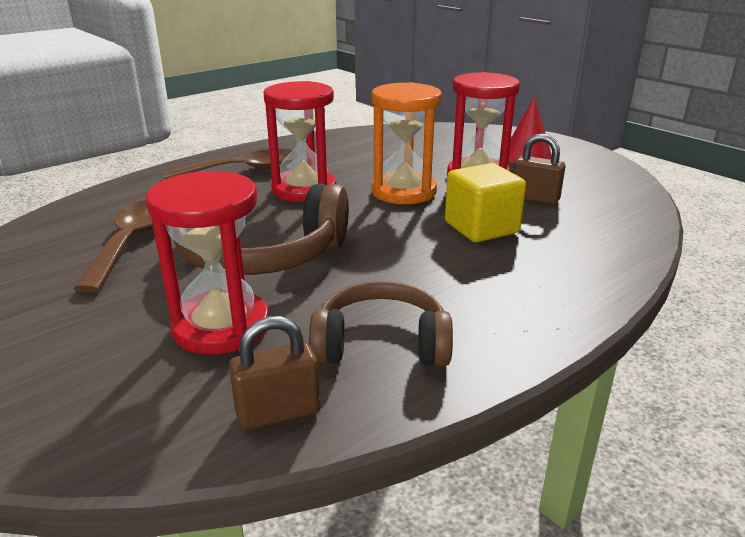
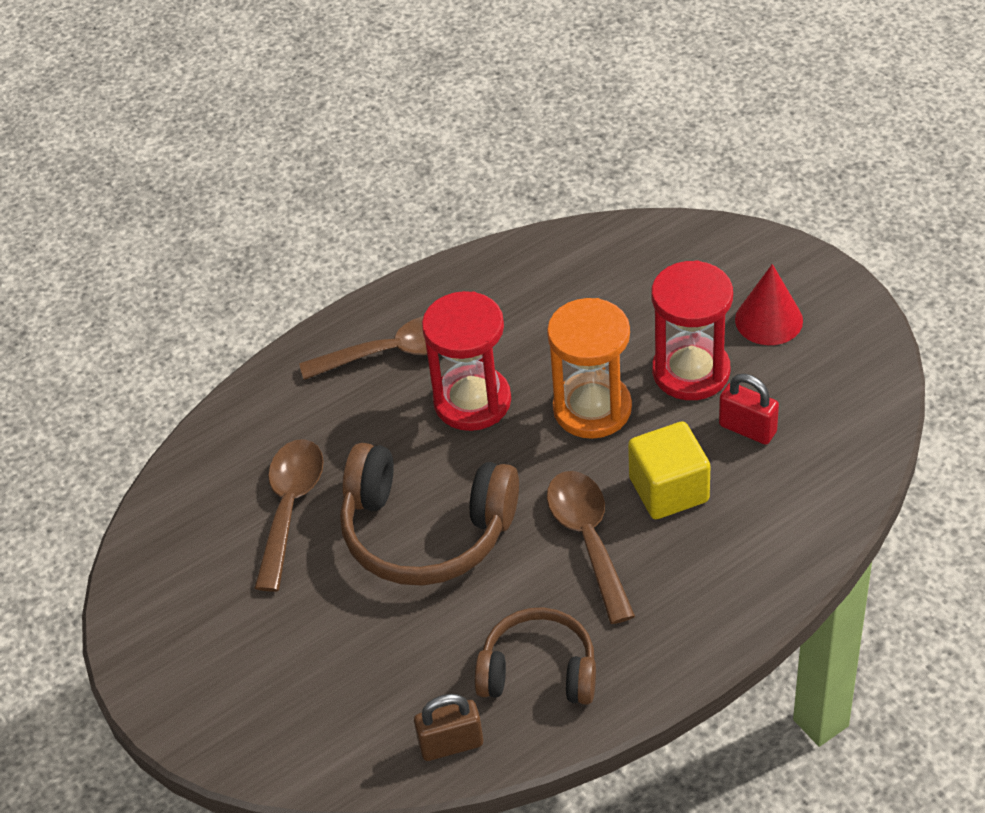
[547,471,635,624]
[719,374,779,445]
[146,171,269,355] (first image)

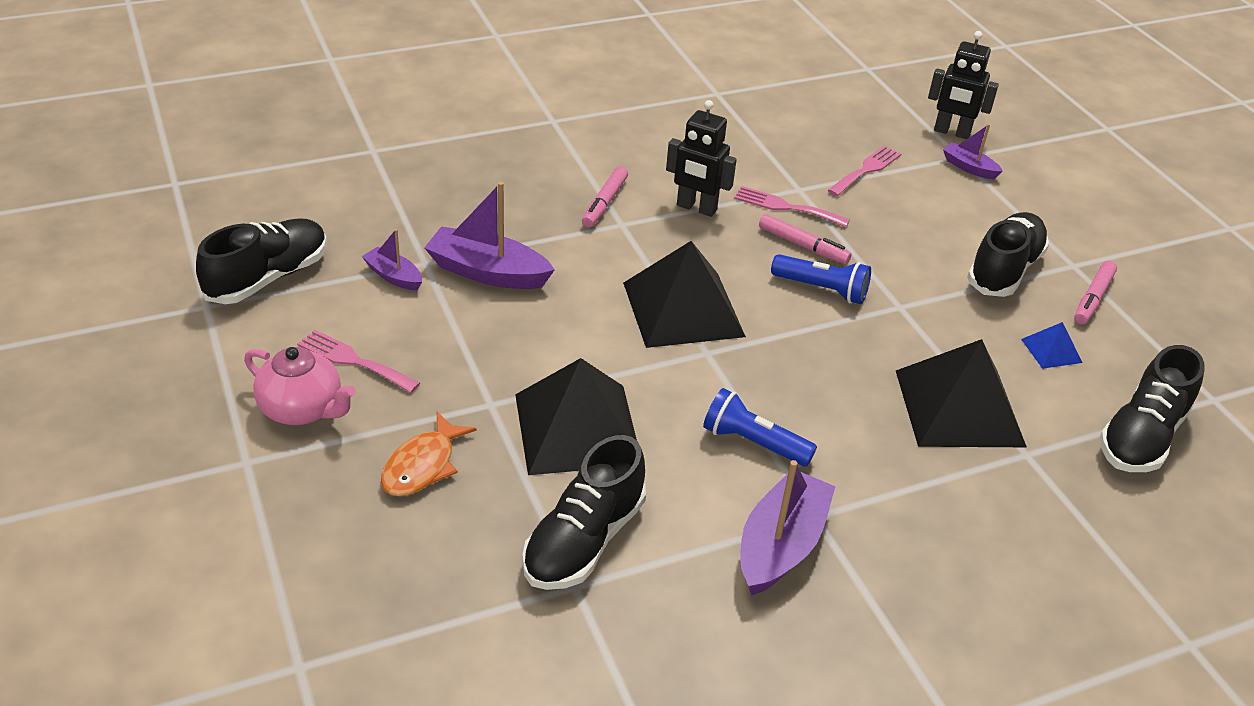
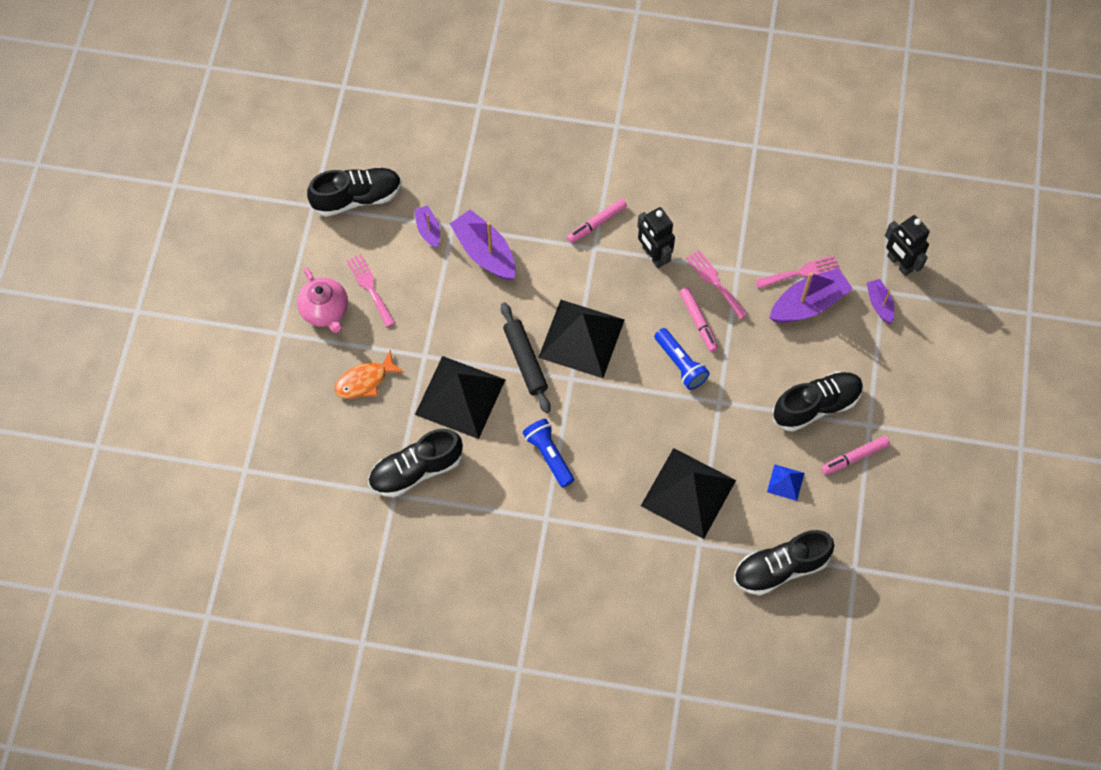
[501,302,551,413]
[770,268,853,323]

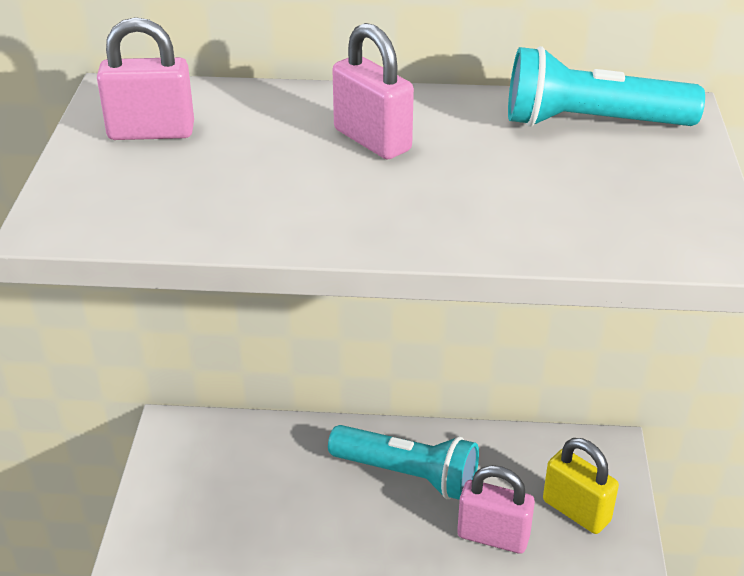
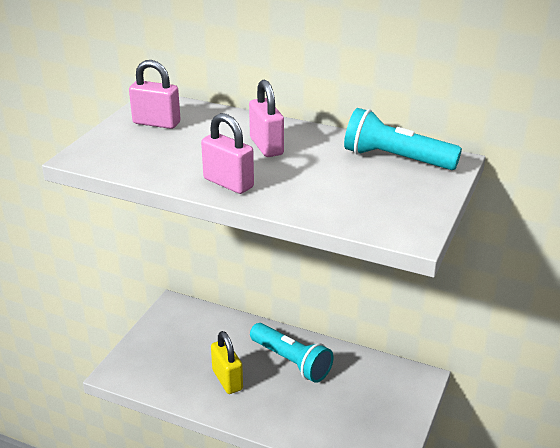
[201,113,254,194]
[211,331,243,394]

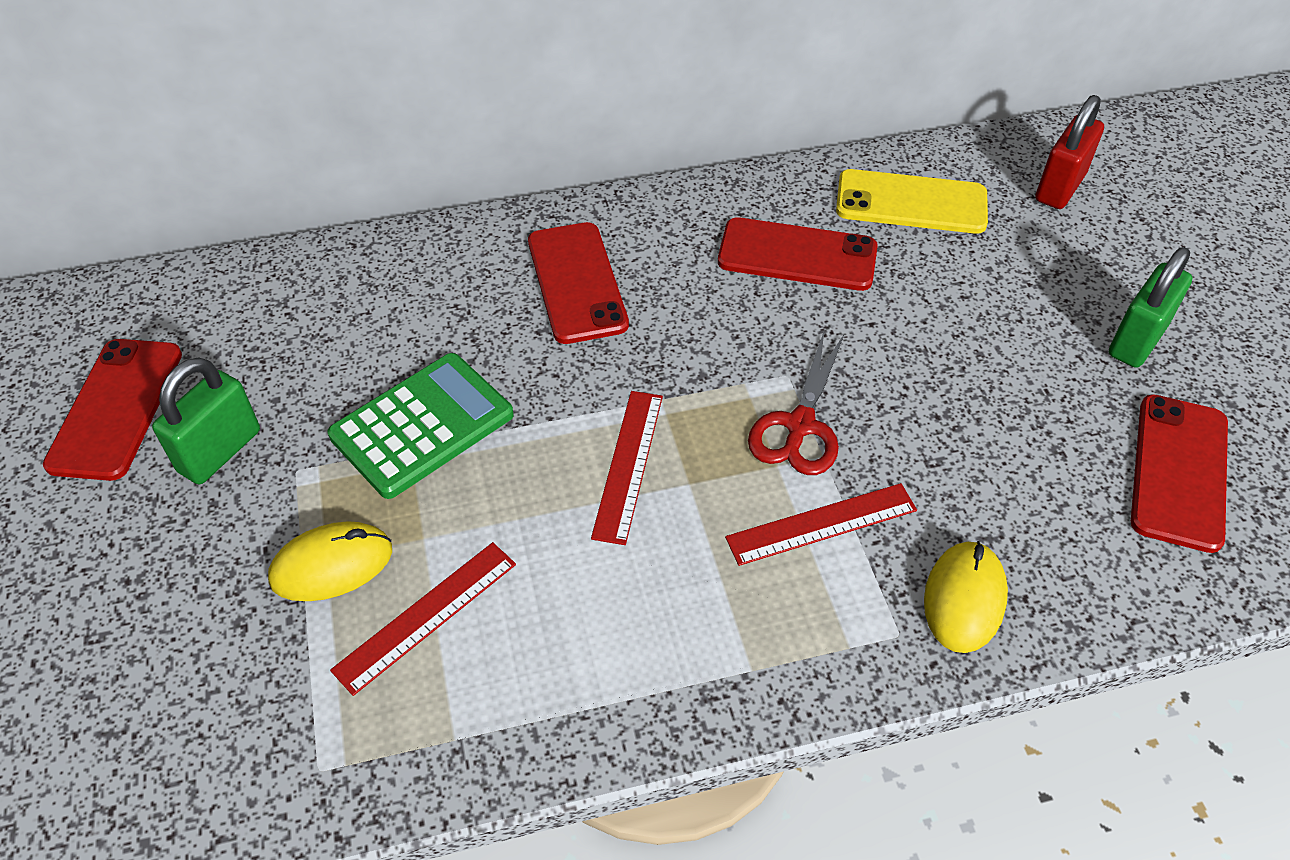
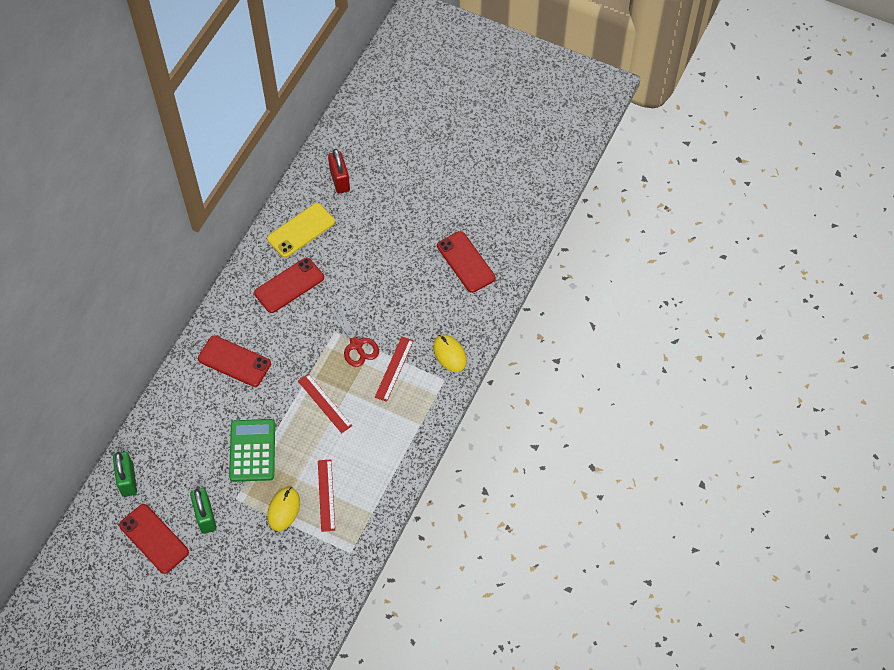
[113,452,137,497]

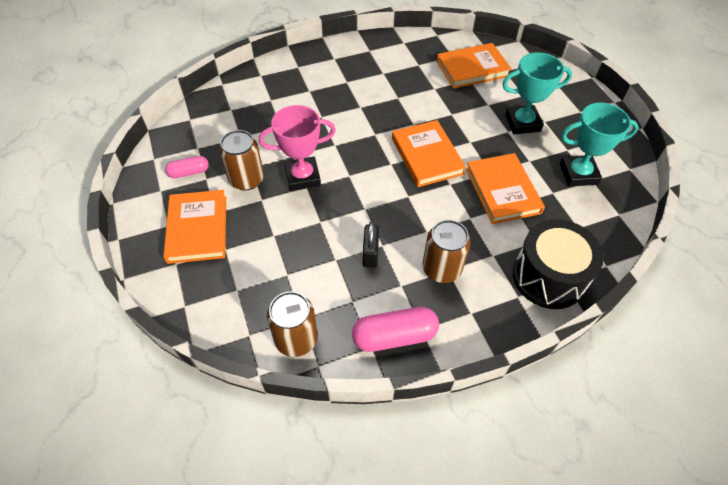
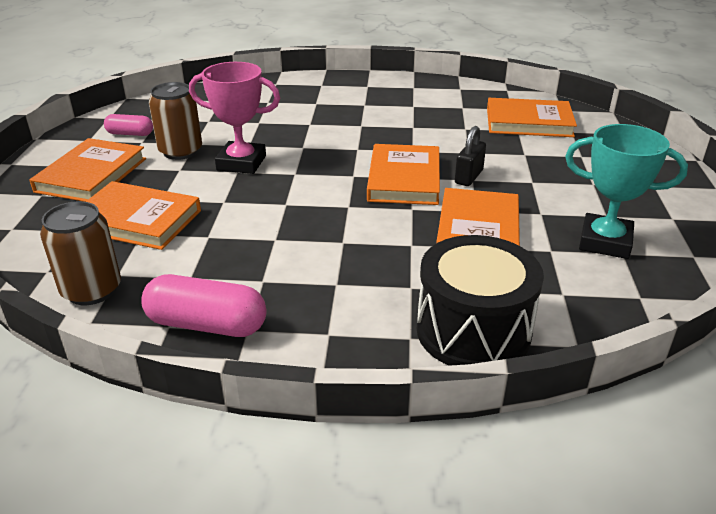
[86,181,201,250]
[455,126,486,186]
[423,220,470,283] (first image)
[502,52,572,134] (first image)

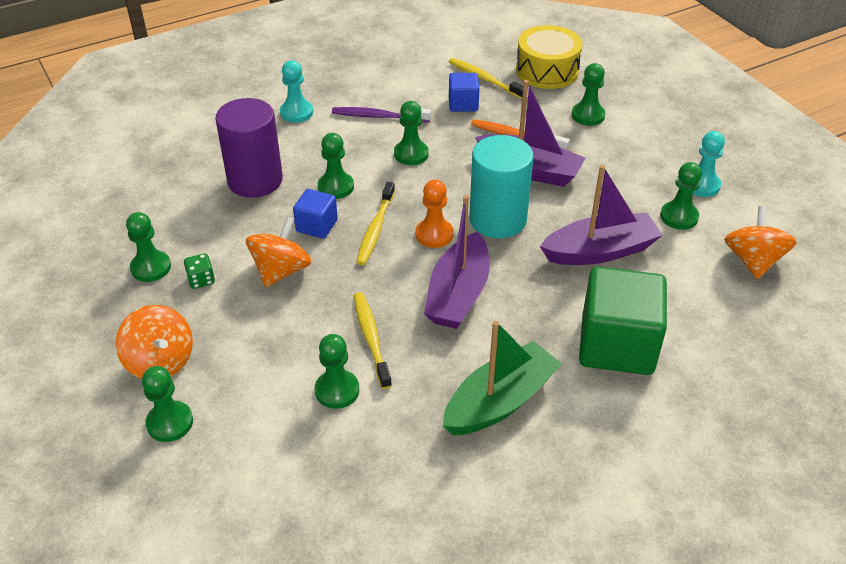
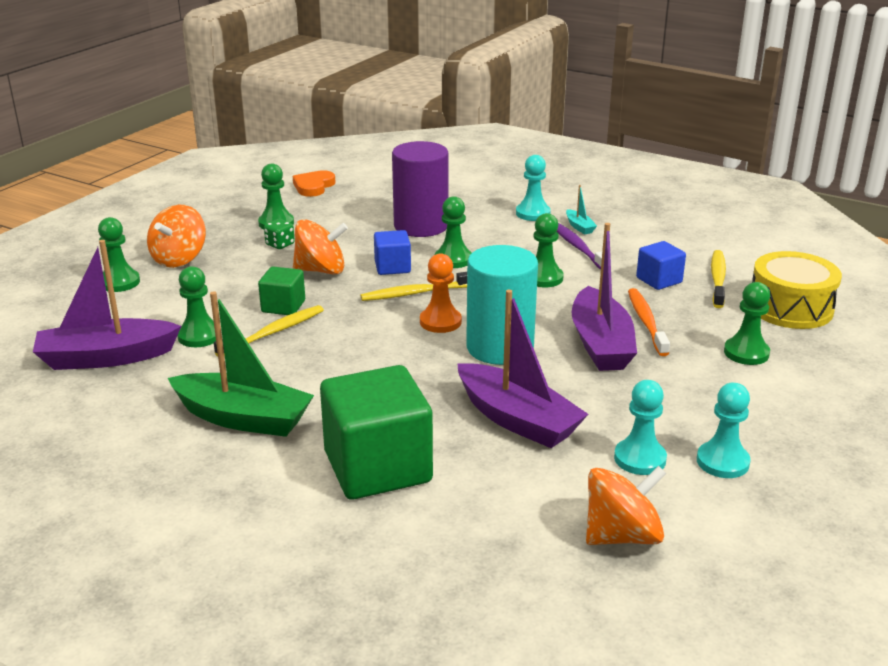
[33,240,181,370]
[258,267,305,315]
[293,170,336,197]
[566,185,597,235]
[614,380,667,475]

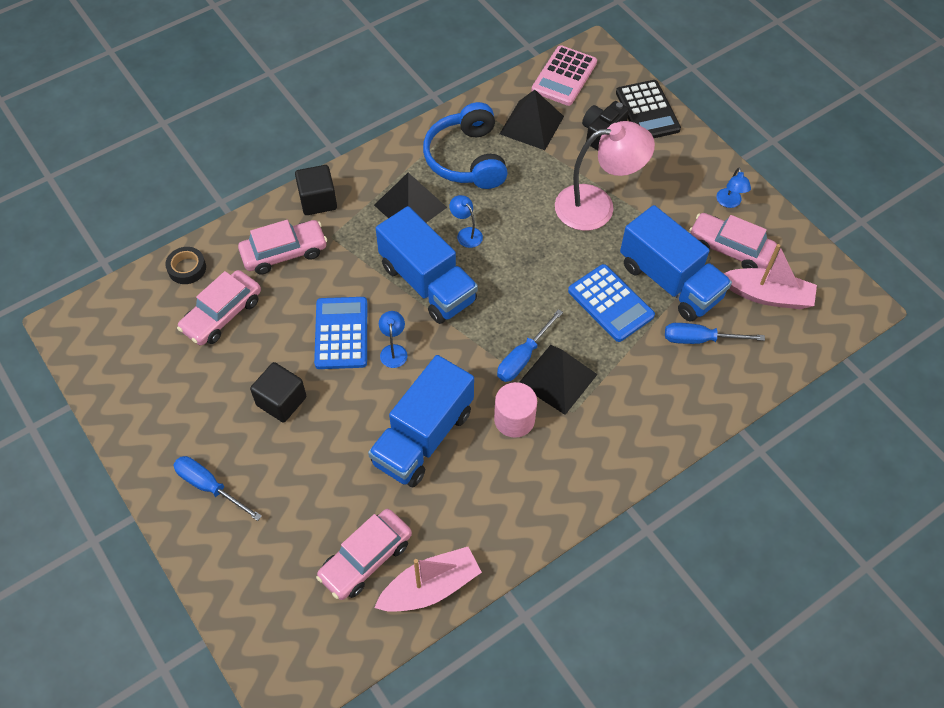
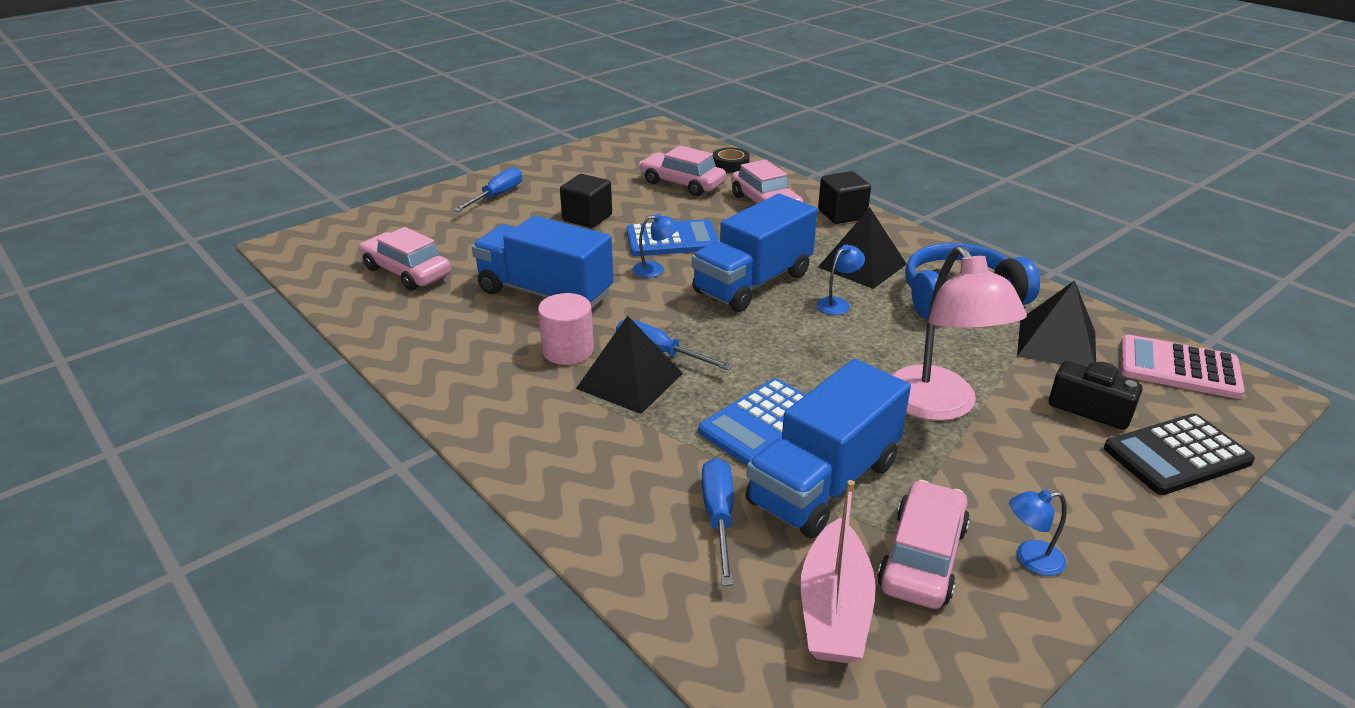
[374,547,482,612] (first image)

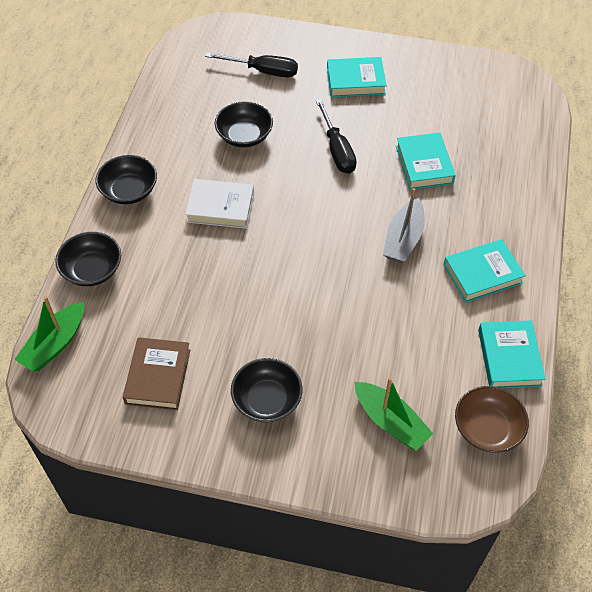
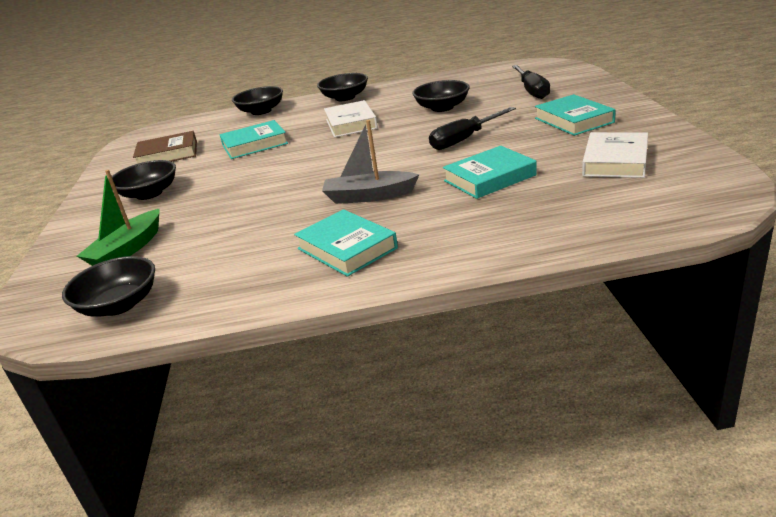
[62,256,155,316]
[220,120,288,159]
[582,132,648,178]
[14,296,84,372] (first image)

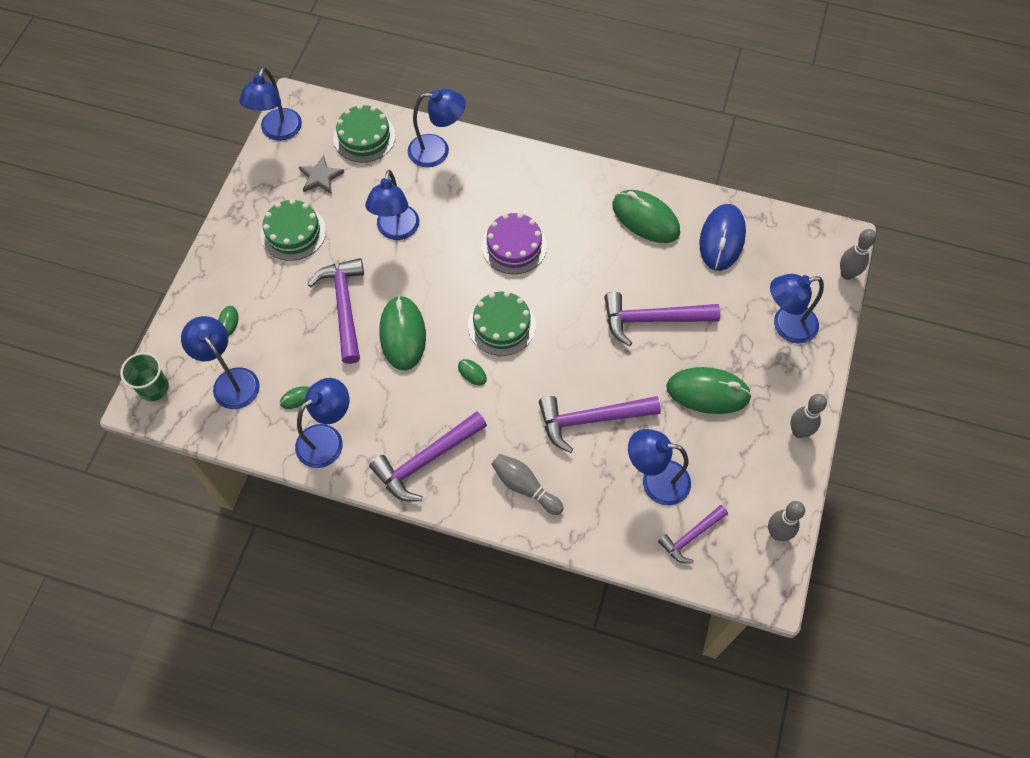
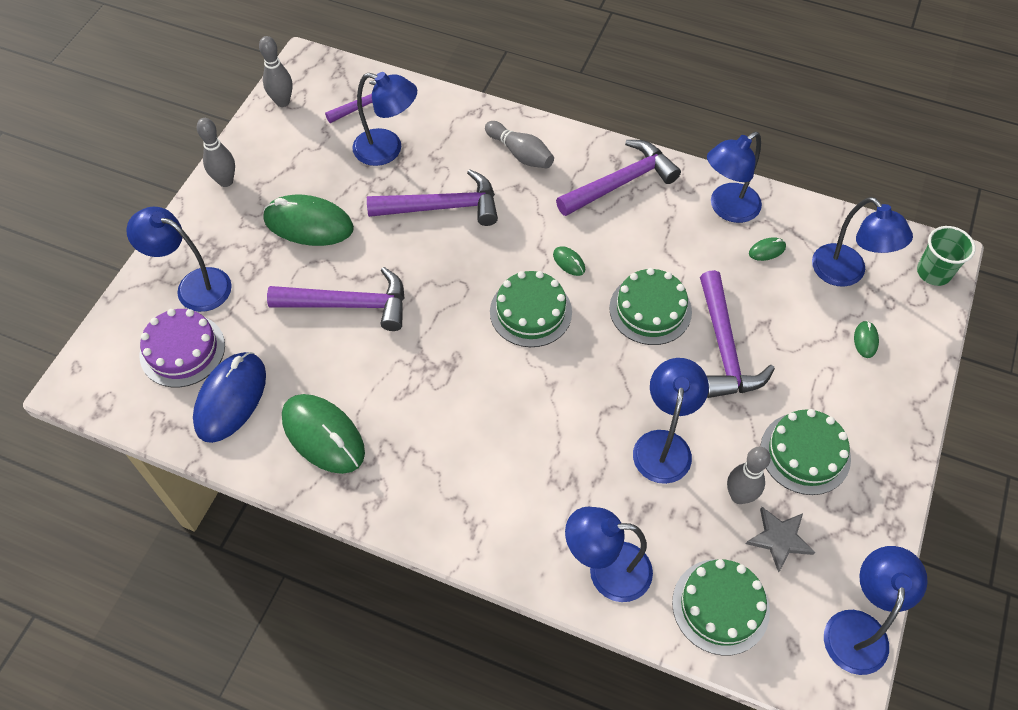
[127,207,232,312]
[140,309,225,387]
[609,268,692,345]
[727,447,771,504]

